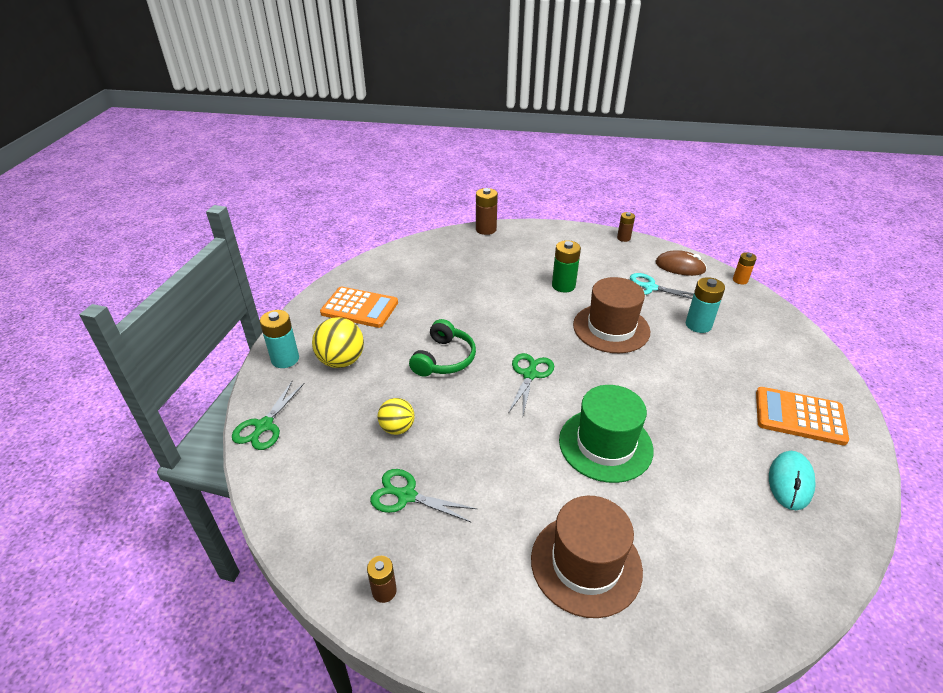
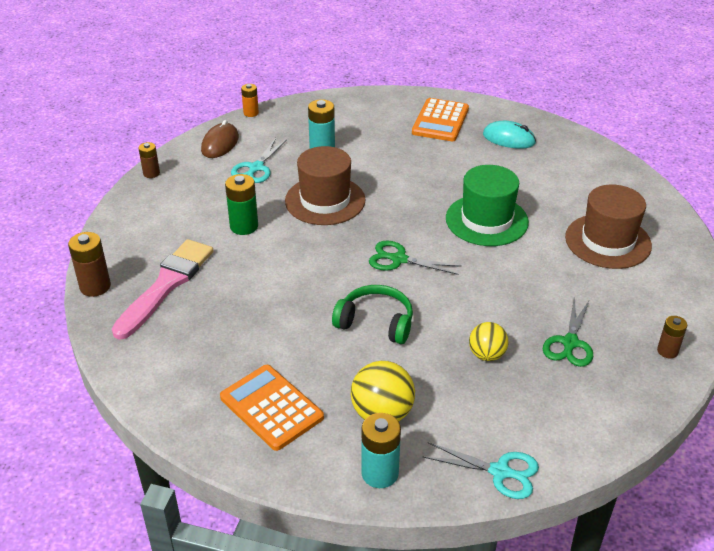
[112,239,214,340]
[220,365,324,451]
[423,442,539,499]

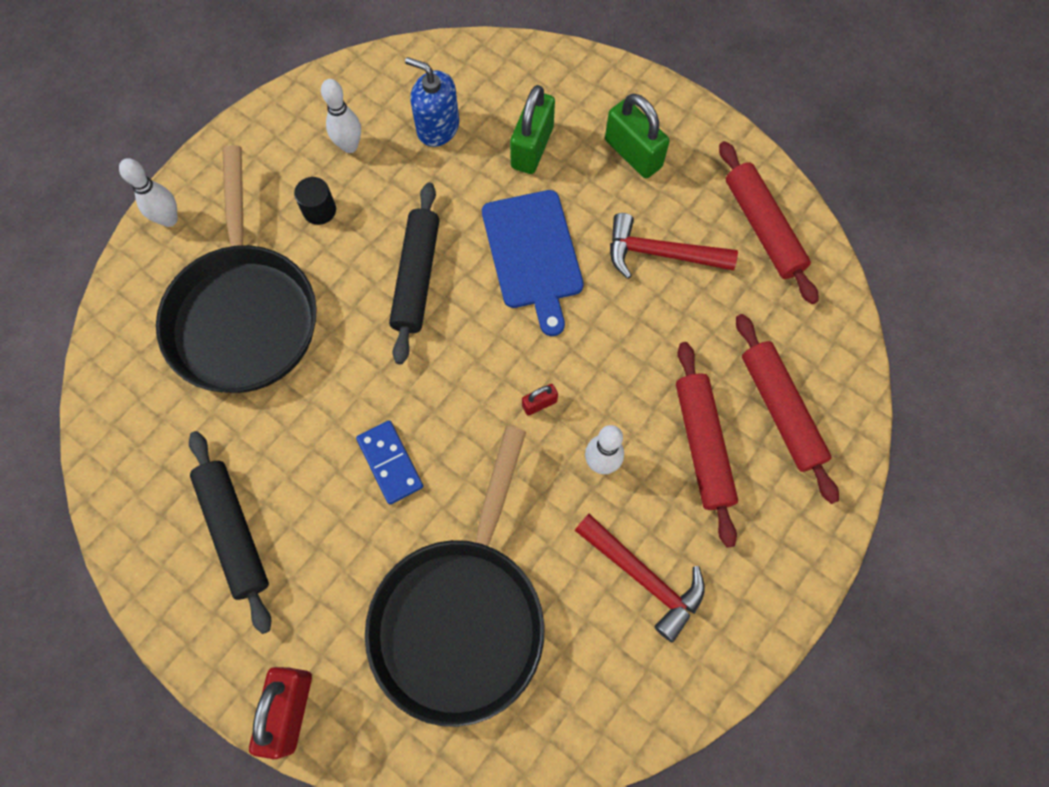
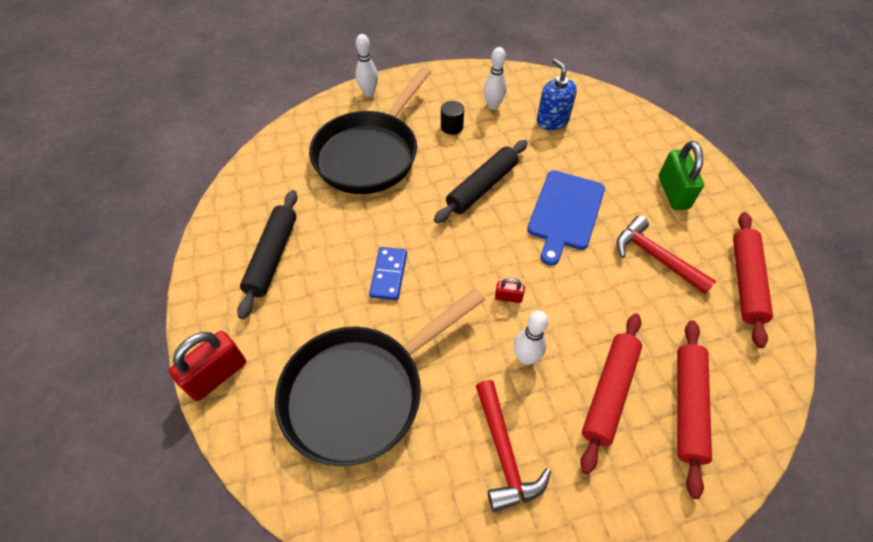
[510,85,555,174] (first image)

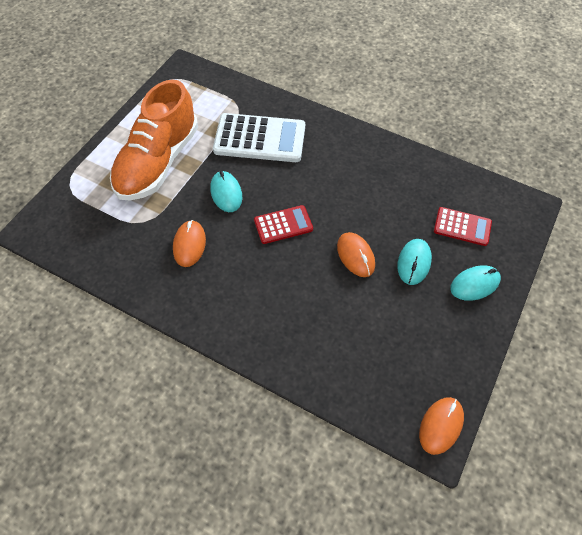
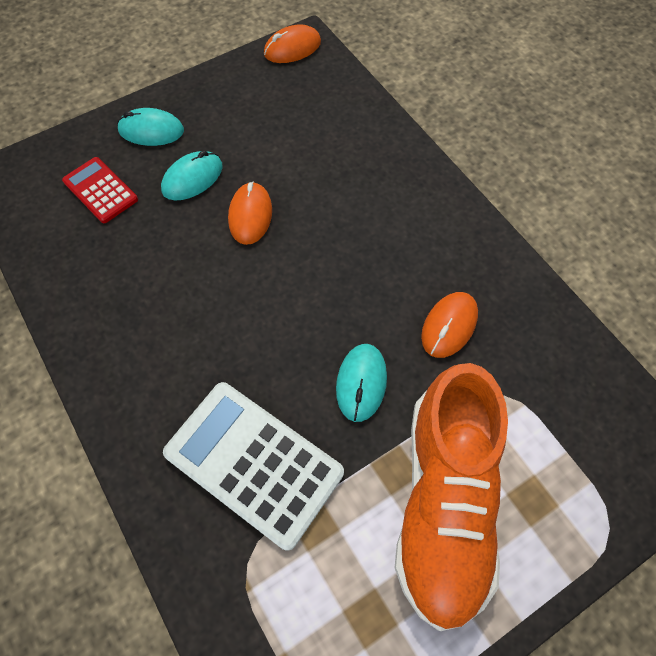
[395,363,508,631]
[254,205,313,244] (first image)

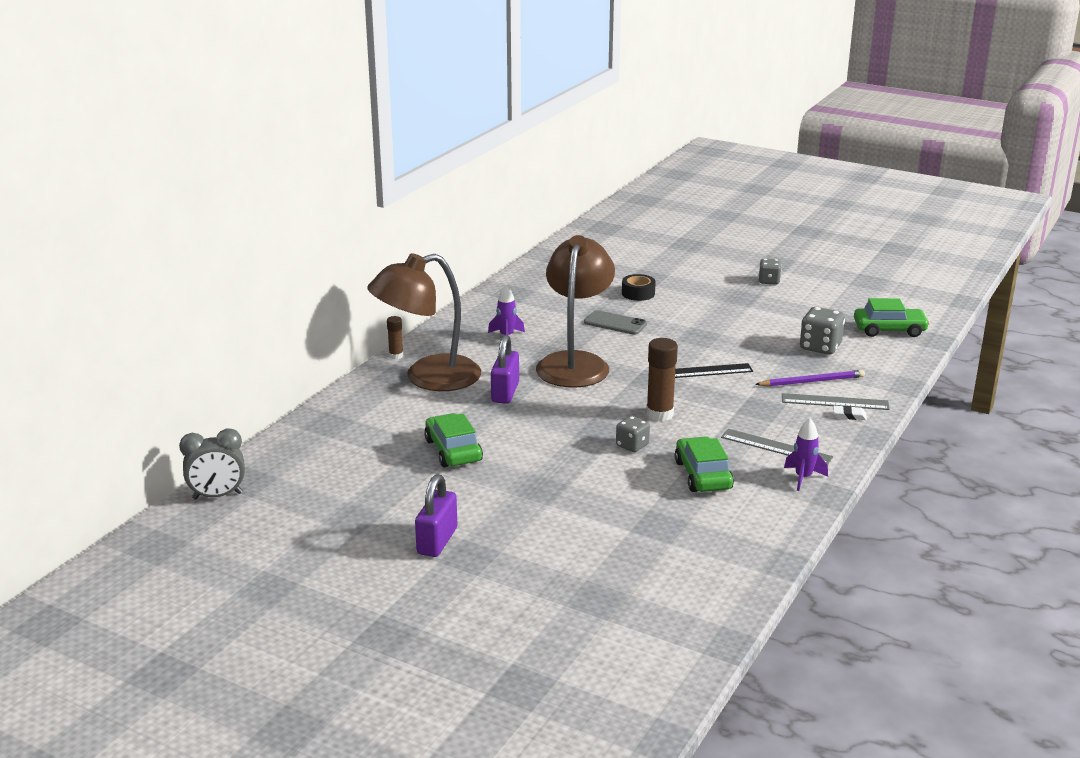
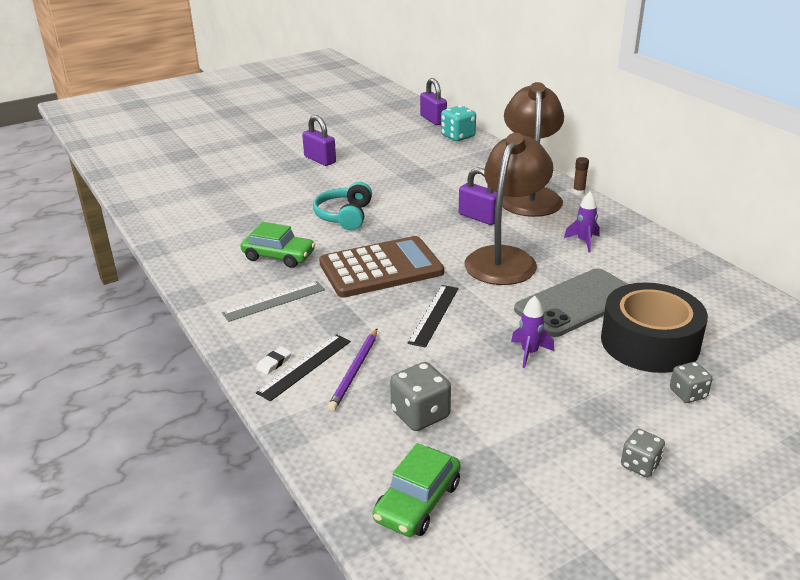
[256,334,351,401]
[313,182,372,230]
[319,236,444,298]
[420,78,447,125]
[441,105,476,141]
[465,133,553,285]
[511,296,554,368]
[514,268,628,337]
[601,282,708,373]
[670,362,712,403]
[424,413,483,467] (first image)

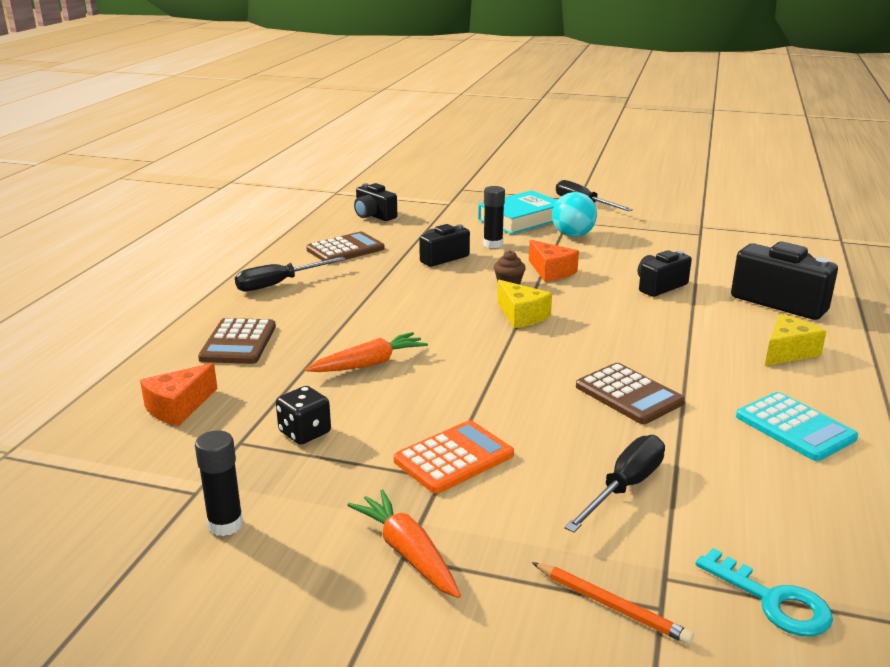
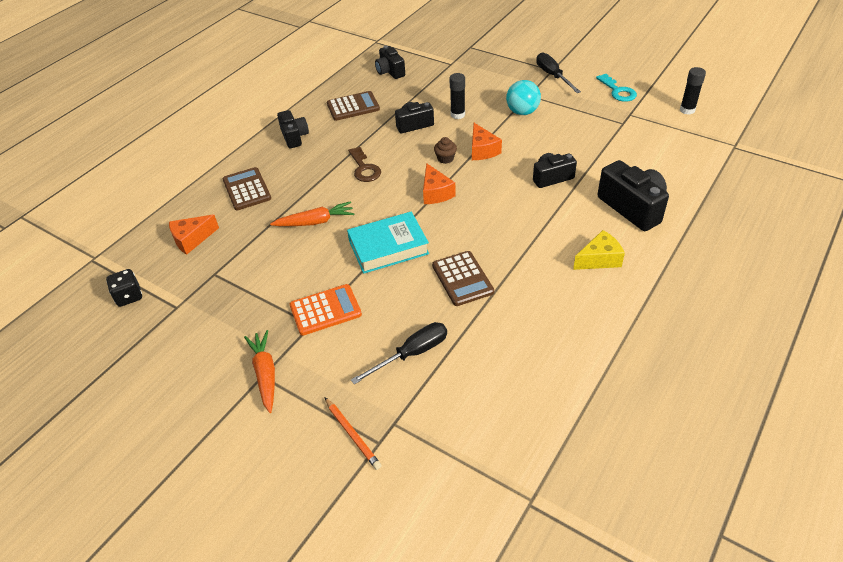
[106,269,142,307]
[223,167,271,210]
[277,110,309,148]
[347,211,429,274]
[348,147,381,182]
[423,163,456,204]
[596,74,637,102]
[680,67,706,115]
[736,392,858,461] (first image)

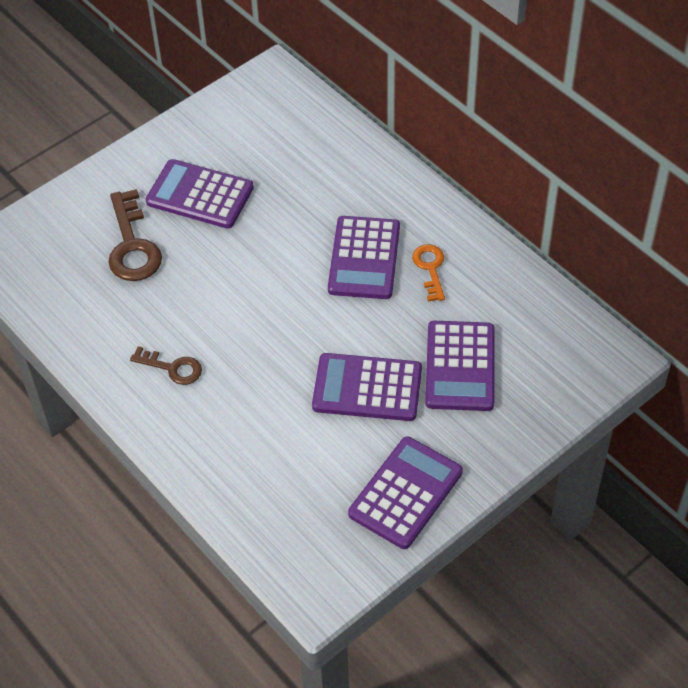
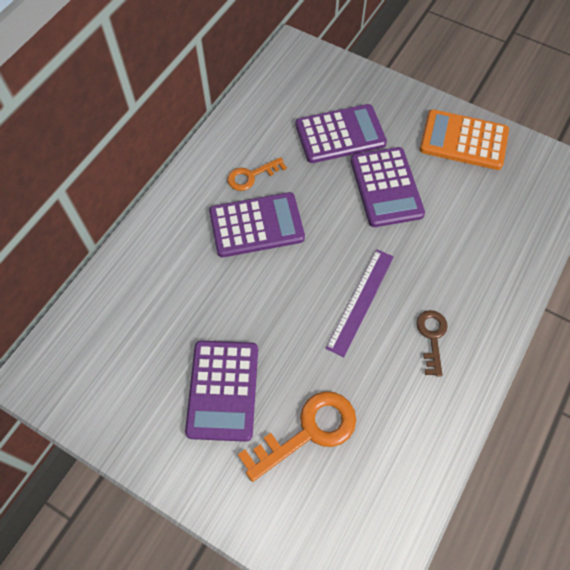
[238,391,356,482]
[326,249,394,357]
[420,109,509,170]

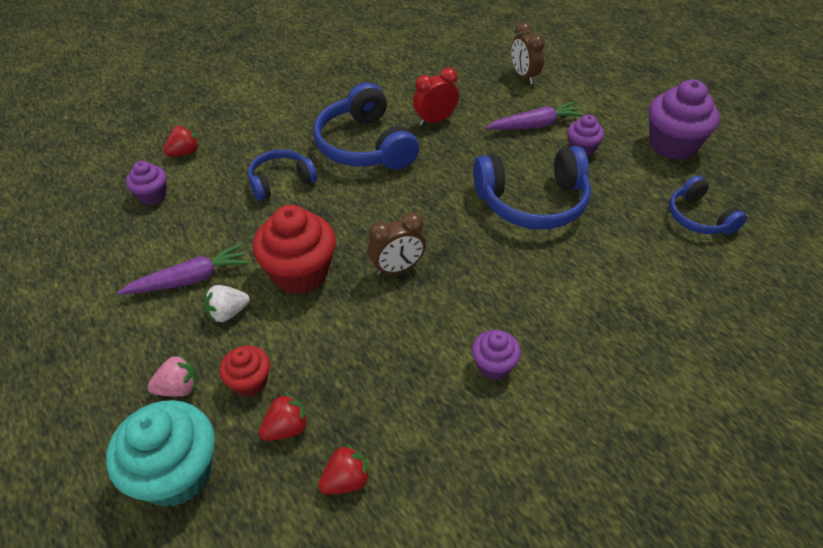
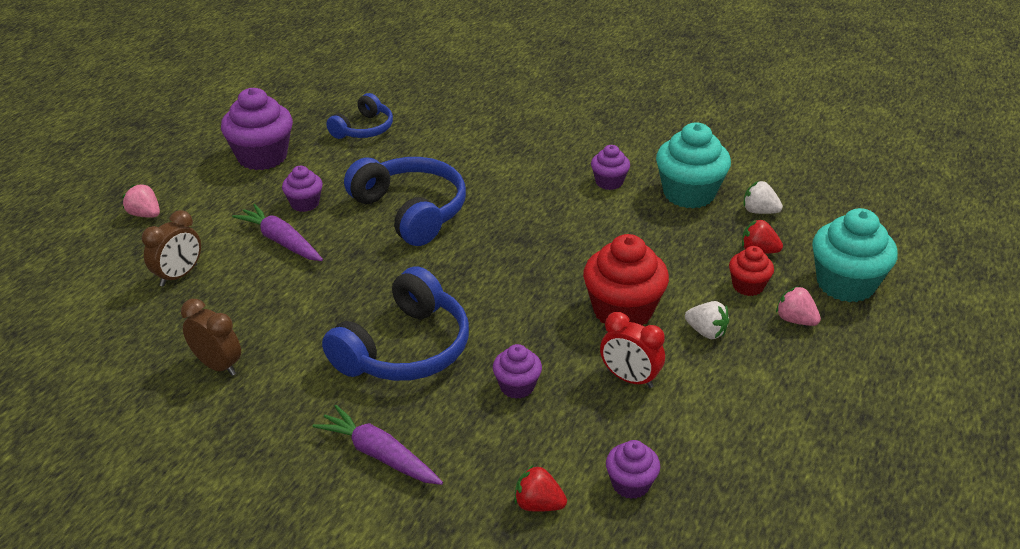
[122,184,160,218]
[181,299,241,376]
[313,405,443,485]
[493,344,542,399]
[600,312,665,388]
[656,122,731,209]
[743,181,783,214]

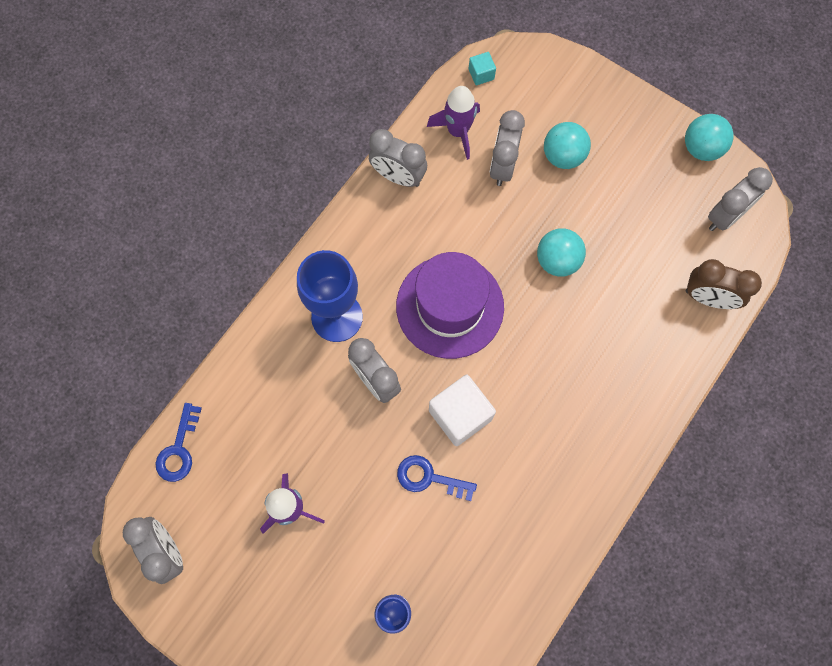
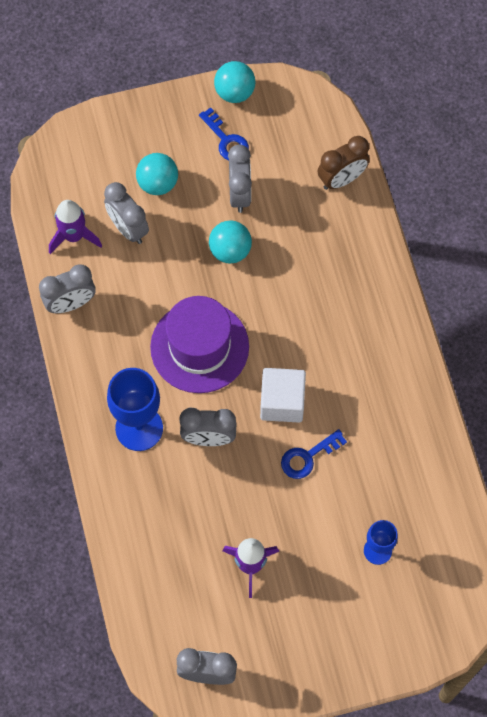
[199,107,249,161]
[228,145,252,213]
[469,52,496,85] (first image)

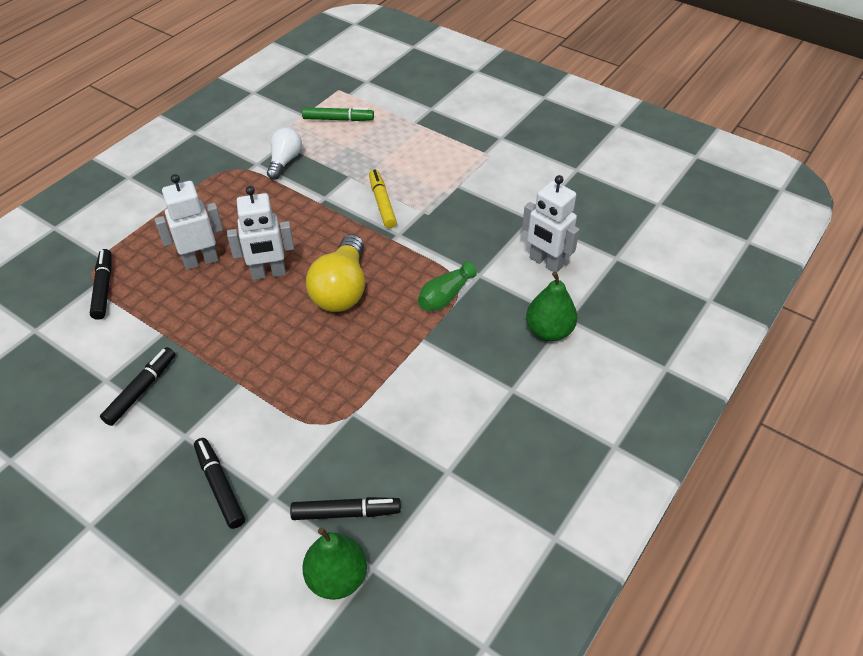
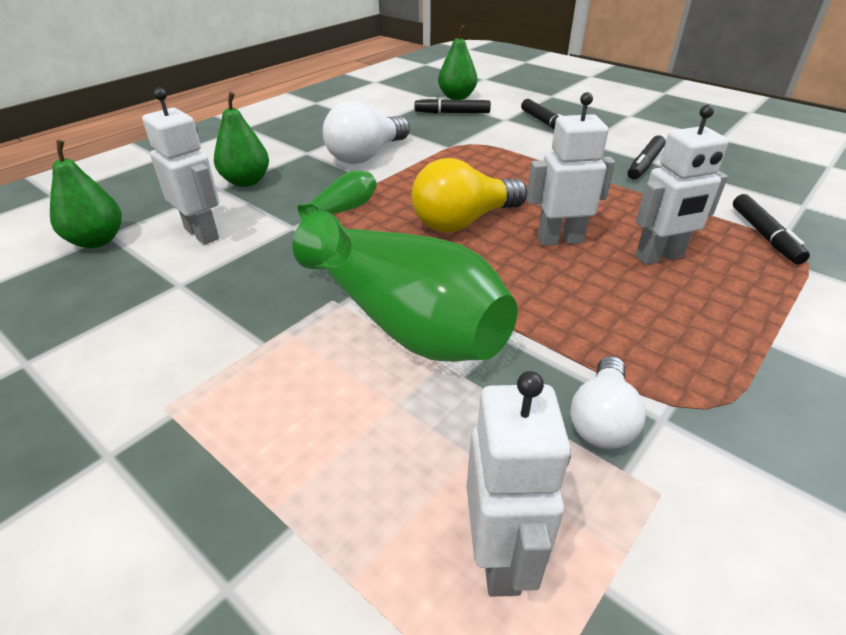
[50,140,122,248]
[292,211,518,362]
[323,101,410,164]
[411,158,527,232]
[467,371,571,597]

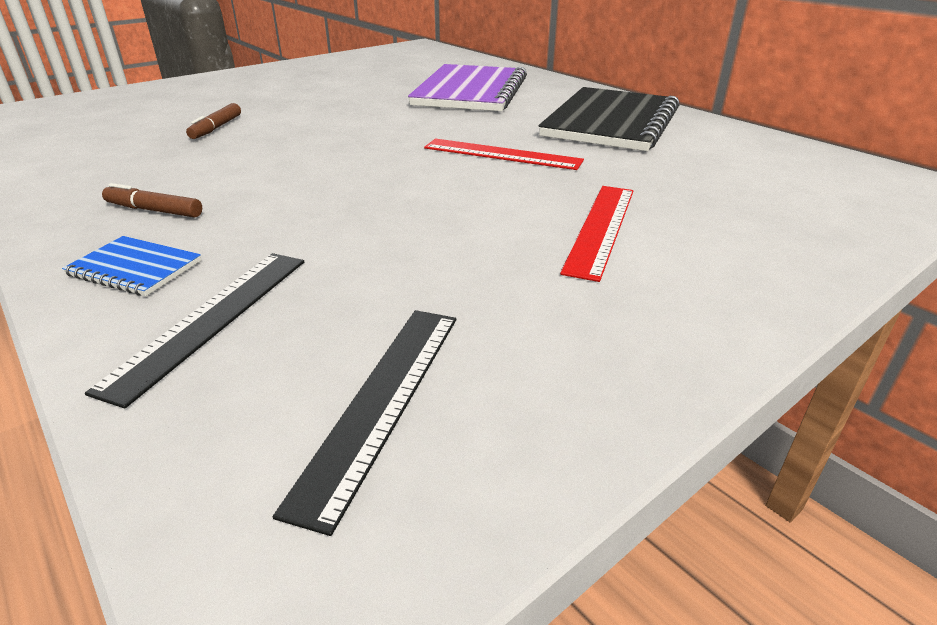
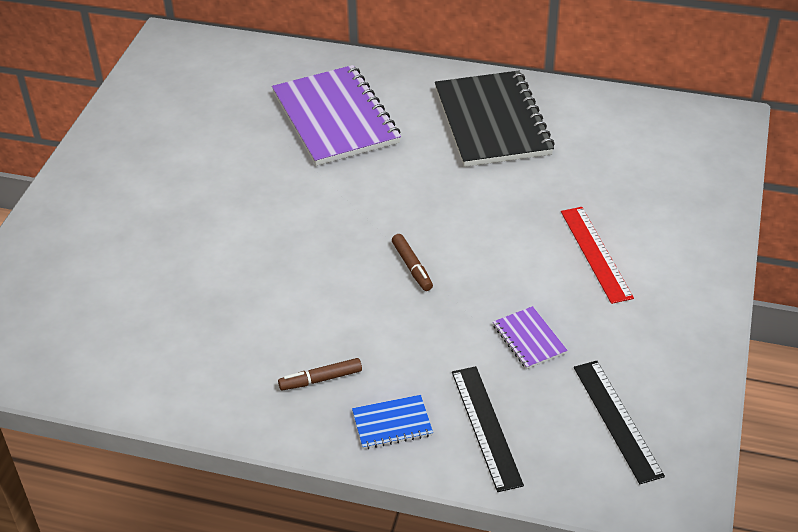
[392,234,433,291]
[493,306,568,369]
[424,138,584,170] (first image)

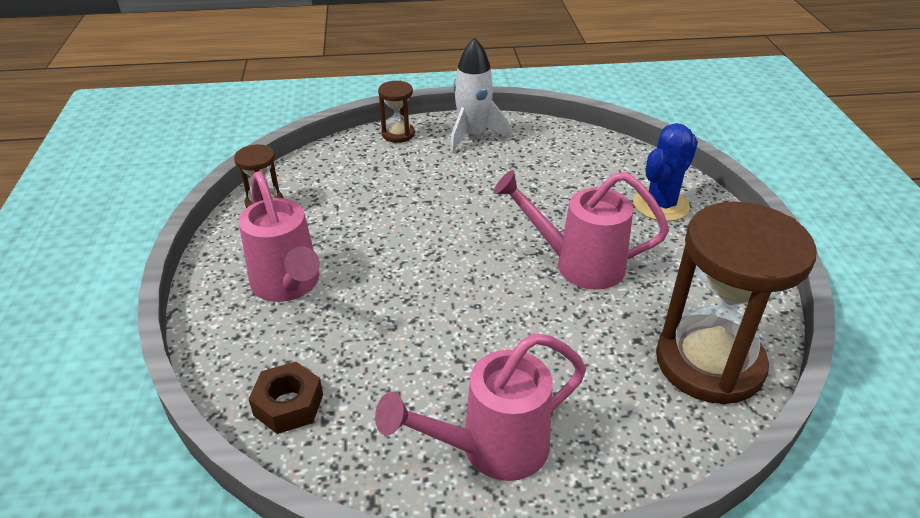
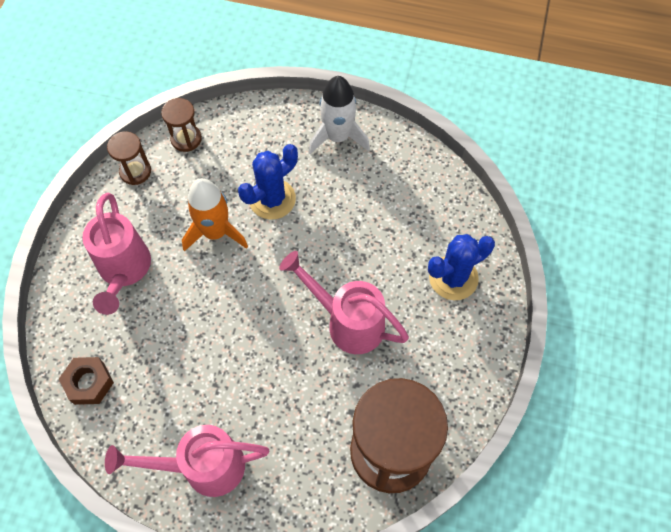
[161,98,202,152]
[182,178,248,251]
[238,144,298,220]

